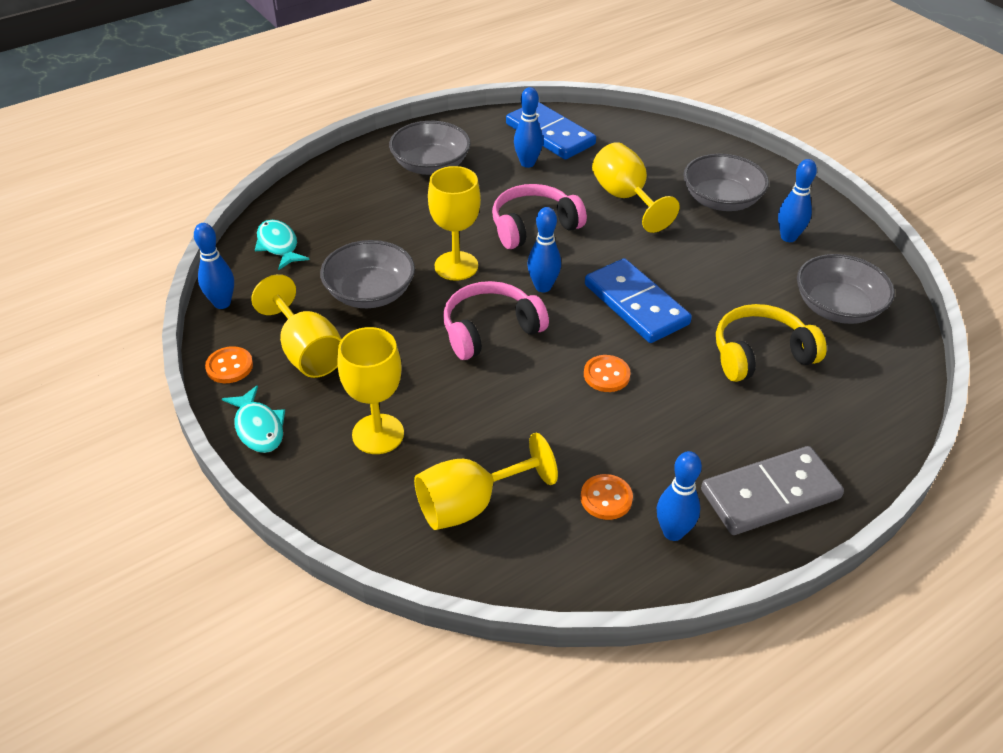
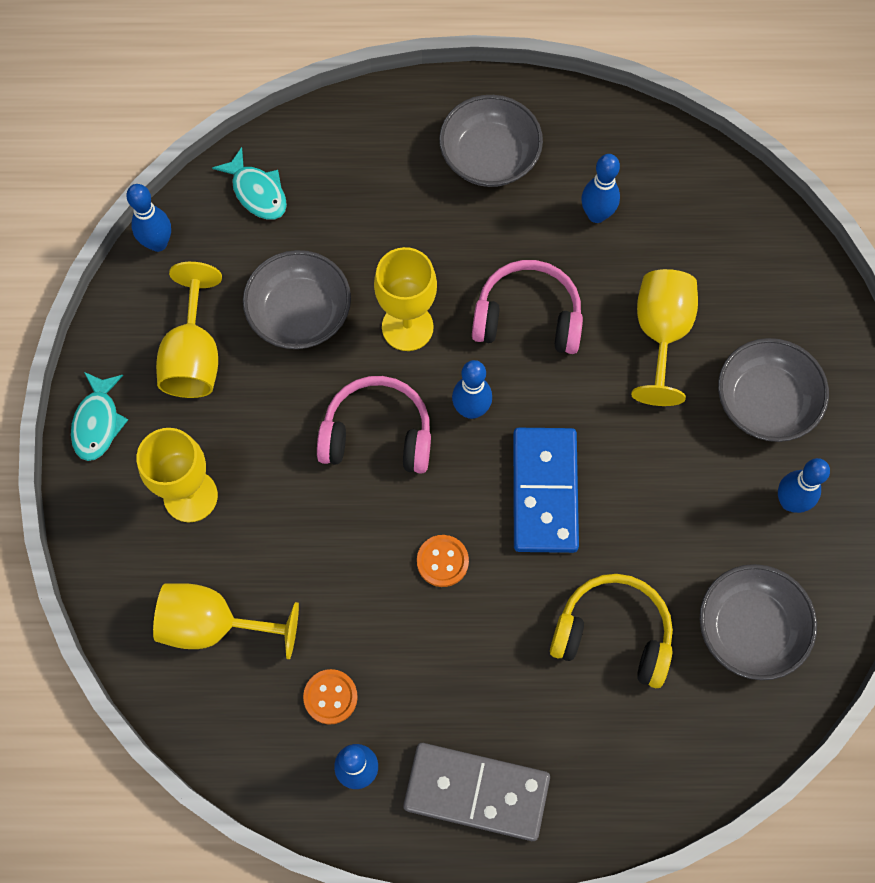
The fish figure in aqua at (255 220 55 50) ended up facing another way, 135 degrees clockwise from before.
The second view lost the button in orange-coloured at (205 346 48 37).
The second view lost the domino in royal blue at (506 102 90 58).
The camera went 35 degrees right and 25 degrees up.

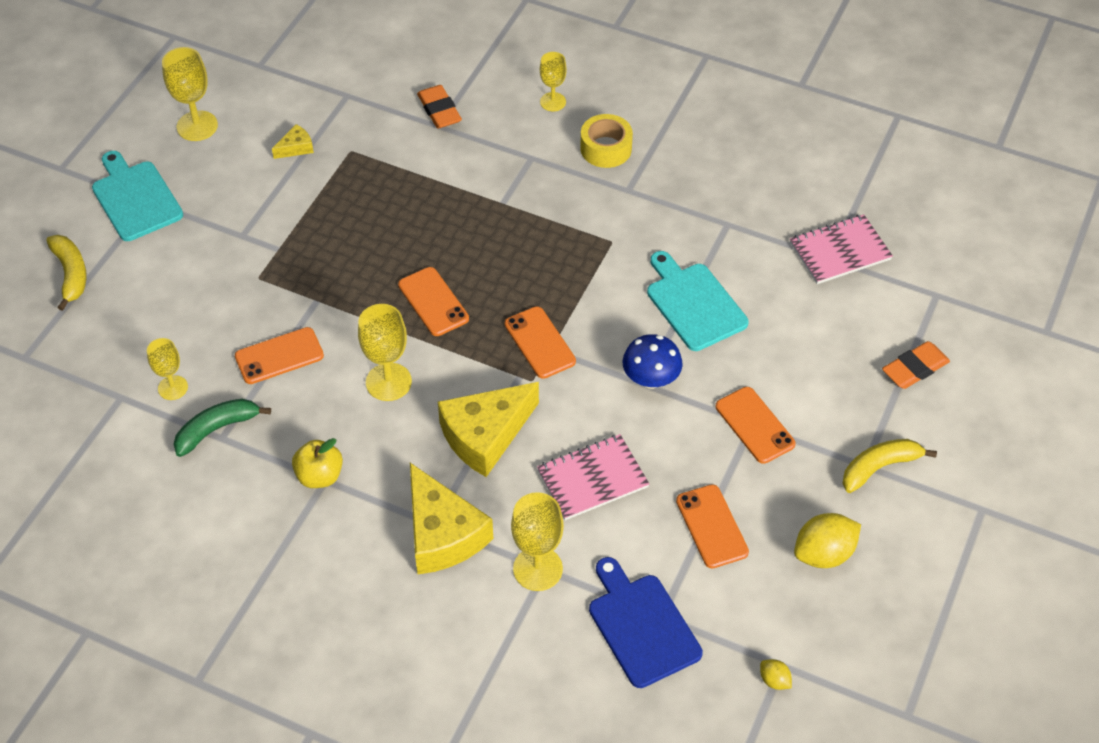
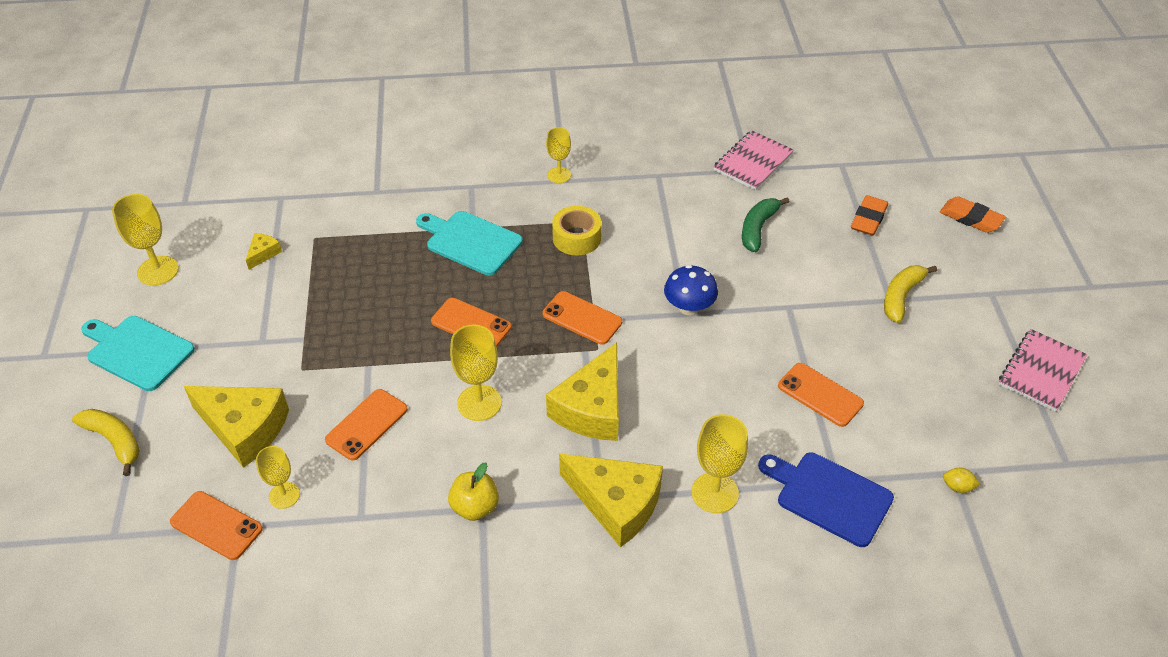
The smartphone in orange-coloured ended up elsewhere, having gone from (716 387 79 77) to (170 491 93 69).
The second view gained the piece of cheese in yellow at (184 386 105 82).
The chopping board in aqua ended up elsewhere, having gone from (647 251 102 100) to (416 211 107 65).
The goblet in yellow ended up elsewhere, having gone from (540 52 27 60) to (546 127 25 56).
The tape in yellow ended up elsewhere, having gone from (581 114 52 54) to (552 206 49 49).
The toy banana in leaf-green ended up elsewhere, having gone from (174 399 97 58) to (742 197 48 55).
The pencil eraser in orange-coloured ended up elsewhere, having gone from (417 85 45 44) to (940 196 66 37).
The exercise book in pink ended up elsewhere, having gone from (537 434 112 86) to (999 329 88 83).
The second view lost the toy lemon in yellow at (794 513 67 55).
The camera went 30 degrees left and 5 degrees down.

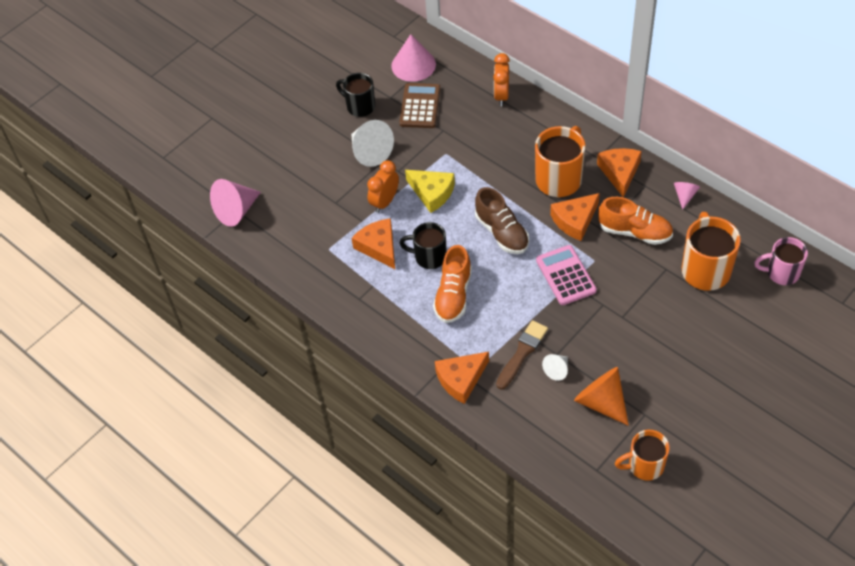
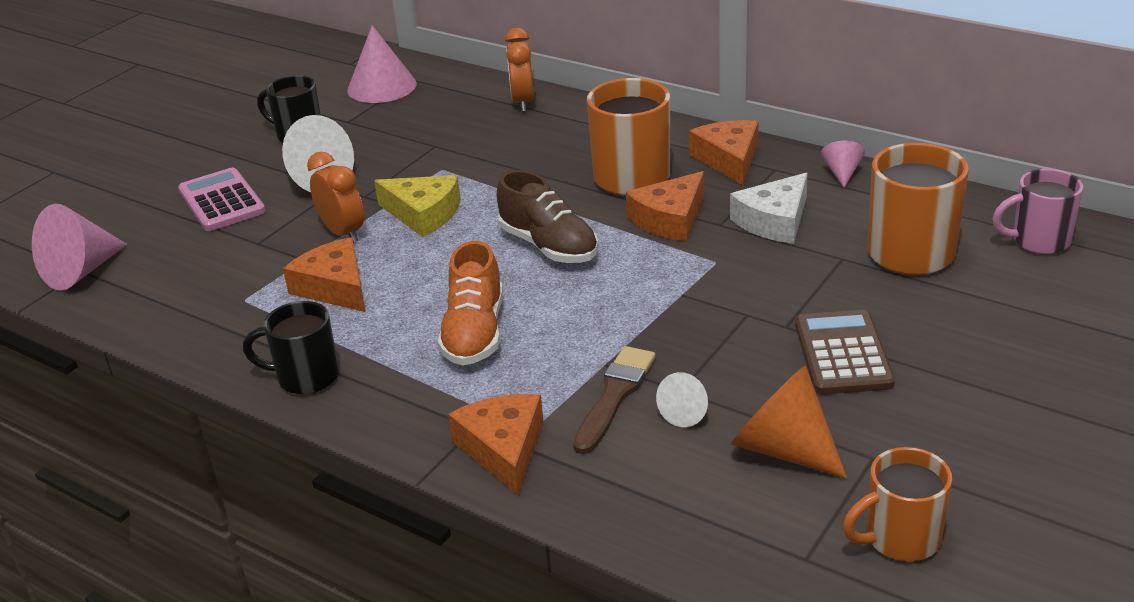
The calculator in pink ended up elsewhere, having gone from (536 245 61 60) to (178 168 88 63).
The coffee mug in jet-black ended up elsewhere, having gone from (399 222 47 47) to (243 301 96 94).
The alarm clock in orange-coloured at (367 160 32 53) ended up facing another way, 120 degrees clockwise from before.
The piece of cheese in orange-coloured at (435 352 54 52) ended up facing another way, 120 degrees clockwise from before.
Where the sneaker in orange-coloured stood at (598 197 75 48), the piece of cheese in white came to stand at (730 173 78 71).
The calculator in brown ended up elsewhere, having gone from (399 83 41 45) to (795 310 100 85).
The camera went 10 degrees left and 20 degrees down.

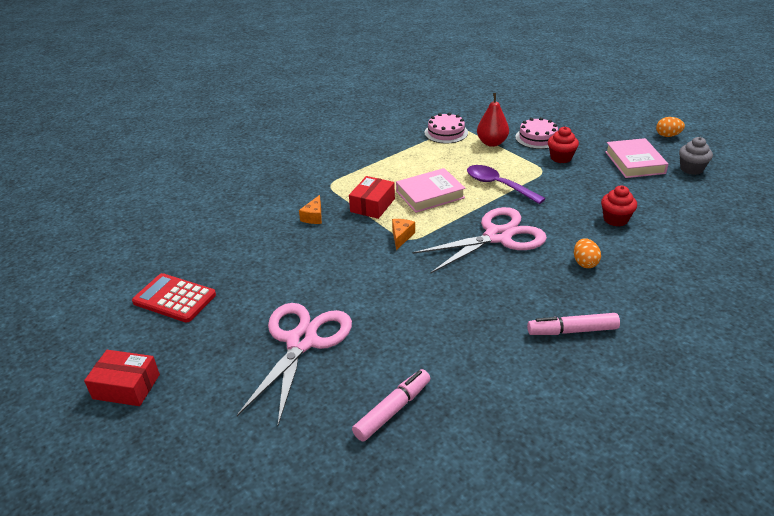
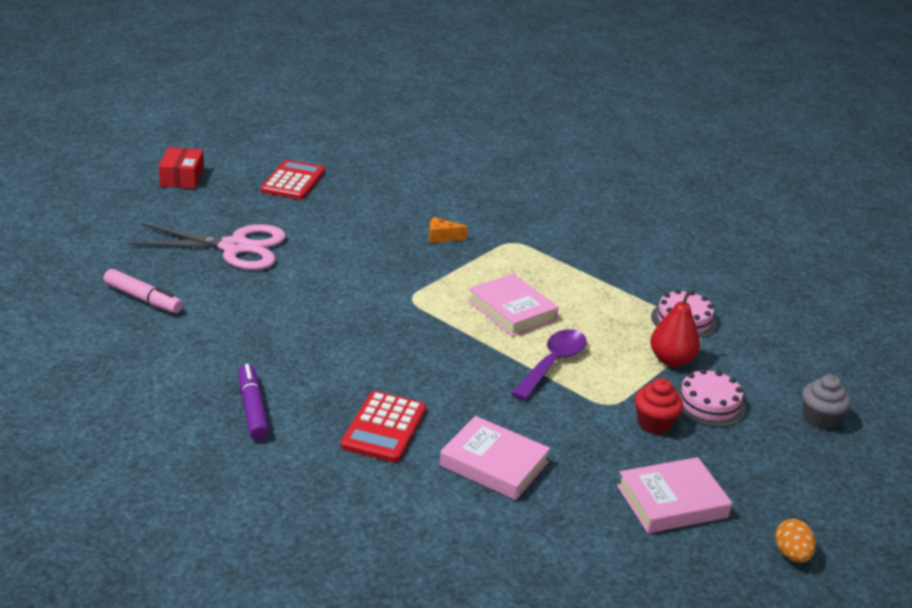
What was the felt pen in pink at (527 313 93 22) turned into the felt pen in violet at (238 364 32 77).
Where the egg shape in orange-coloured stood at (574 238 27 30), the calculator in scarlet came to stand at (341 391 85 72).
Where the muffin in scarlet stood at (601 186 36 40), the hardback in pink came to stand at (440 416 110 84).
The muffin in gray ended up elsewhere, having gone from (679 137 34 38) to (802 374 49 55).
The second view lost the package in scarlet at (349 176 46 43).
The second view lost the piece of cheese in orange-coloured at (392 219 23 31).
The second view lost the scissors in pink at (413 207 134 67).
The camera went 75 degrees right and 5 degrees down.

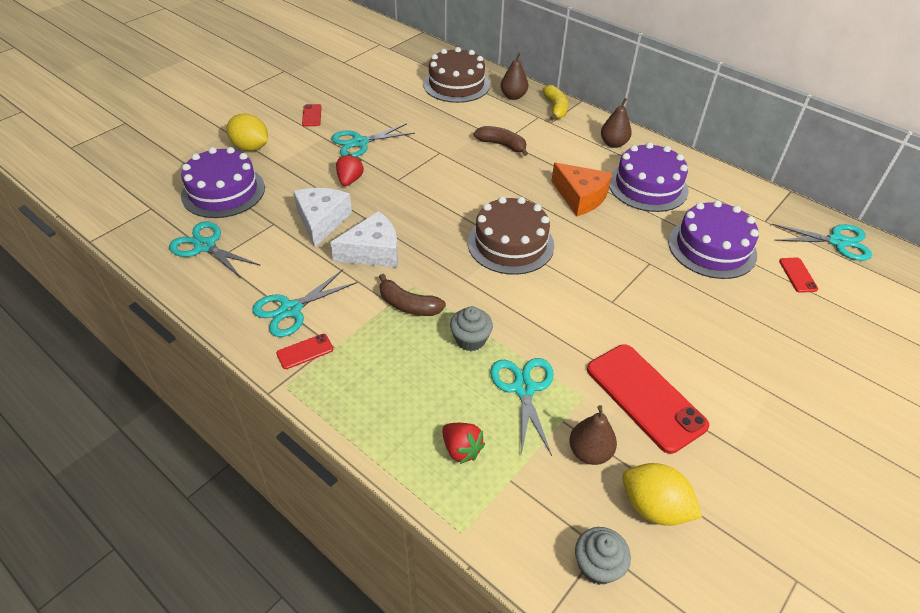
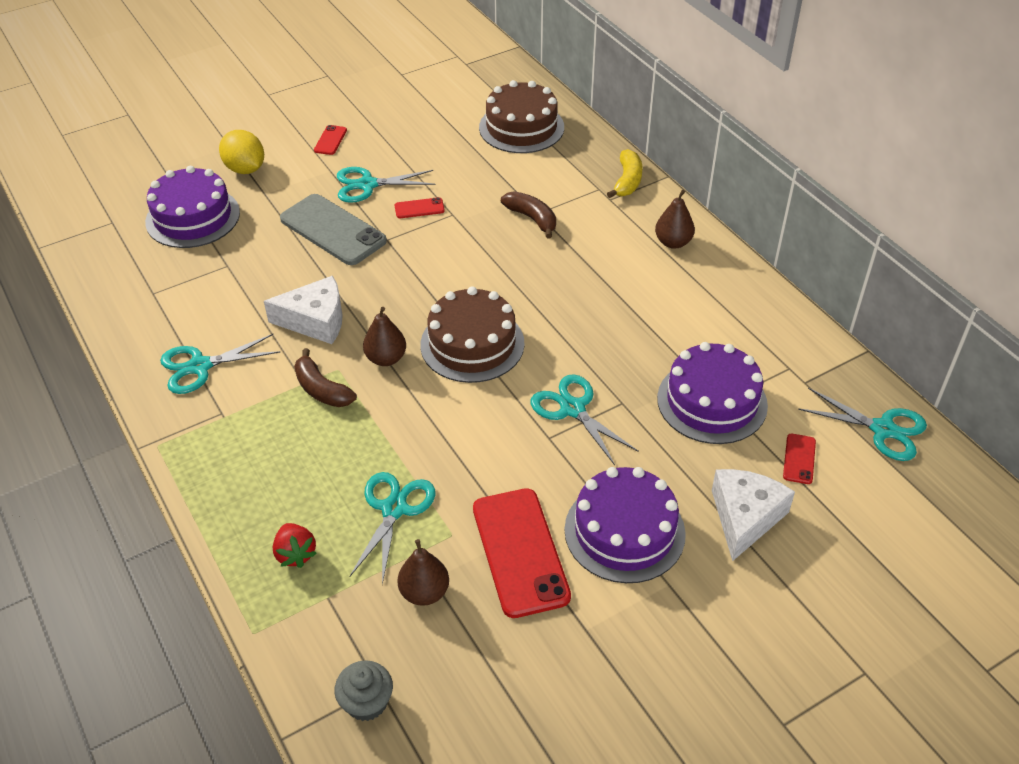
Where the toy strawberry in scarlet stood at (336 154 28 32), the smartphone in gray came to stand at (280 194 107 71).
The pear in brown ended up elsewhere, having gone from (501 52 27 48) to (363 307 43 59).
The smartphone in scarlet ended up elsewhere, having gone from (276 334 57 35) to (395 197 50 21).
The scissors in aqua ended up elsewhere, having gone from (169 222 92 57) to (531 374 108 91).
The cake in violet ended up elsewhere, having gone from (609 142 79 70) to (564 467 122 116).
The piece of cheese in white ended up elsewhere, having gone from (293 188 59 60) to (712 469 83 92).
The second view lost the muffin in gray at (450 306 43 45).
The second view lost the piece of cheese in orange-coloured at (551 163 61 53).
The second view lost the toy lemon in yellow at (622 463 80 63).
The camera went 20 degrees right and 0 degrees up.

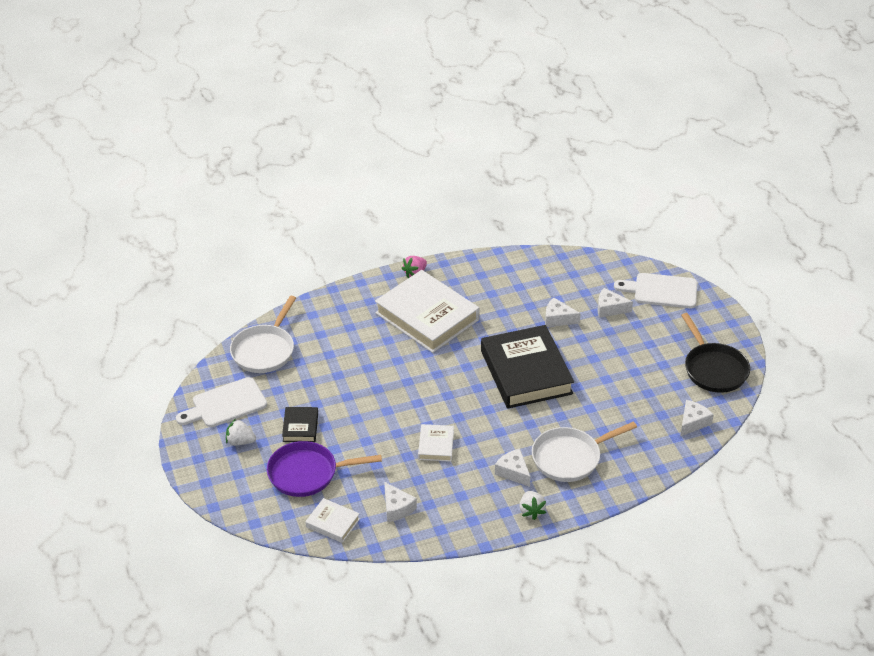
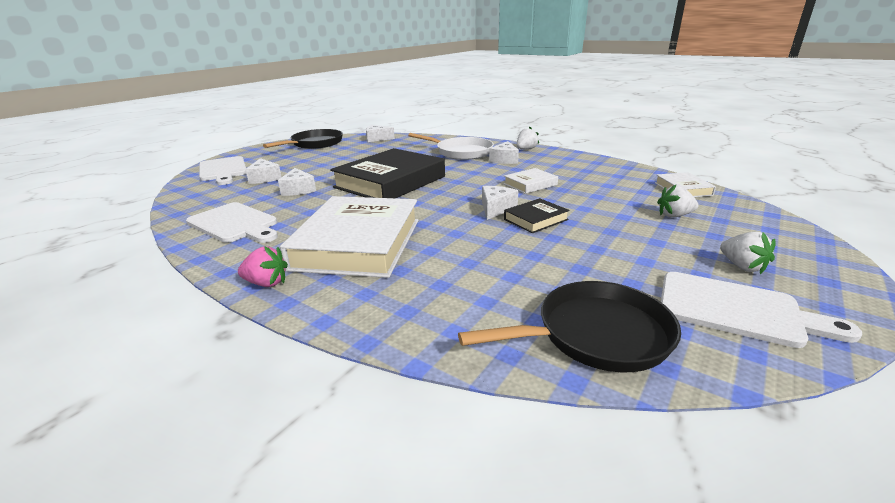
The second view gained the chopping board in white at (186 202 92 41).
What was the skillet in white at (230 296 66 77) turned into the skillet in jet-black at (458 281 223 91).
The piece of cheese in white ended up elsewhere, having gone from (384 482 33 40) to (482 186 36 34).
The hardback in jet-black ended up elsewhere, having gone from (282 407 36 35) to (504 198 66 35).
Where the skillet in violet stood at (267 441 115 56), the toy strawberry in white came to stand at (657 185 41 32).
The camera went 125 degrees left and 15 degrees down.

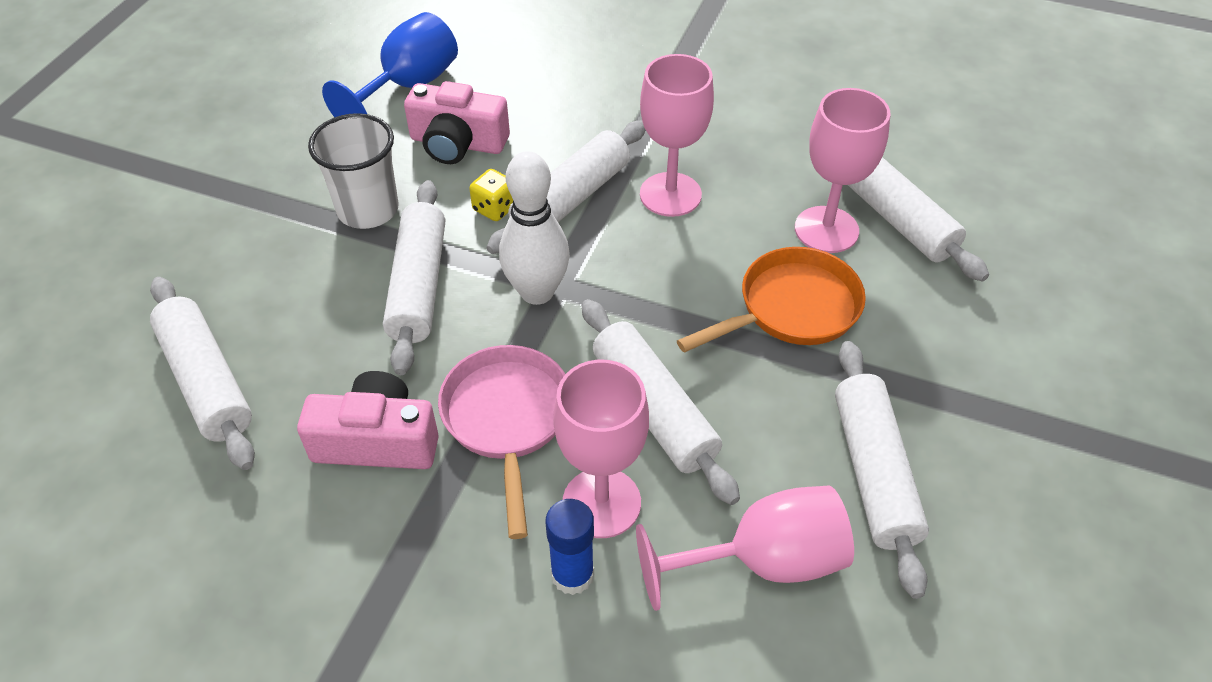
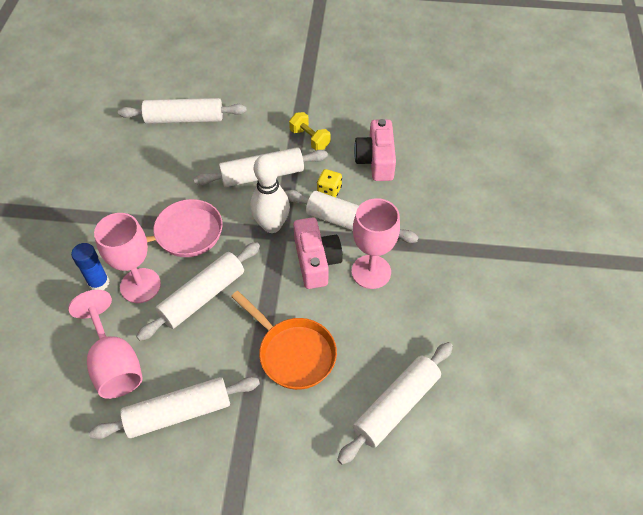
The pastry roller in white at (150 277 105 193) ended up facing another way, 45 degrees clockwise from before.
Where the beaker in white stood at (308 113 91 116), the hand weight in yellow came to stand at (289 112 42 38).
The camera in pink ended up elsewhere, having gone from (297 371 142 98) to (294 217 49 72).
The second view lost the goblet in royal blue at (322 12 136 105).
The second view lost the goblet in pink at (795 88 95 165).
The camera went 75 degrees right and 5 degrees up.

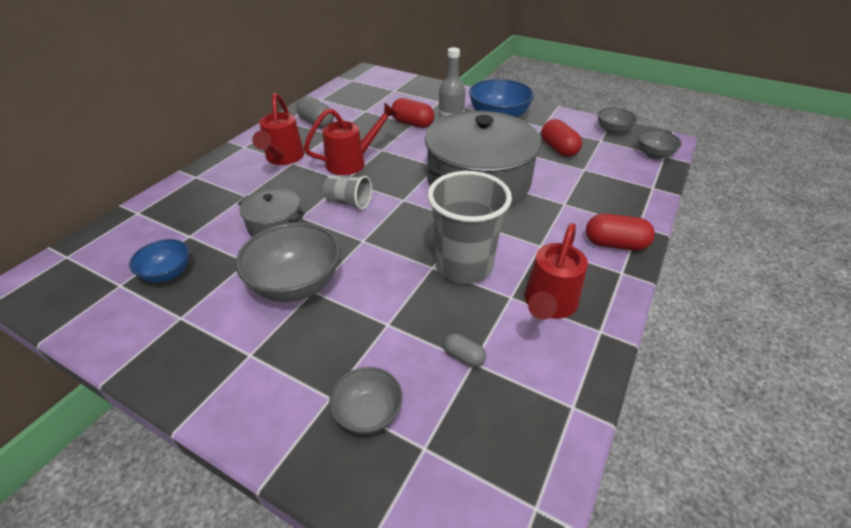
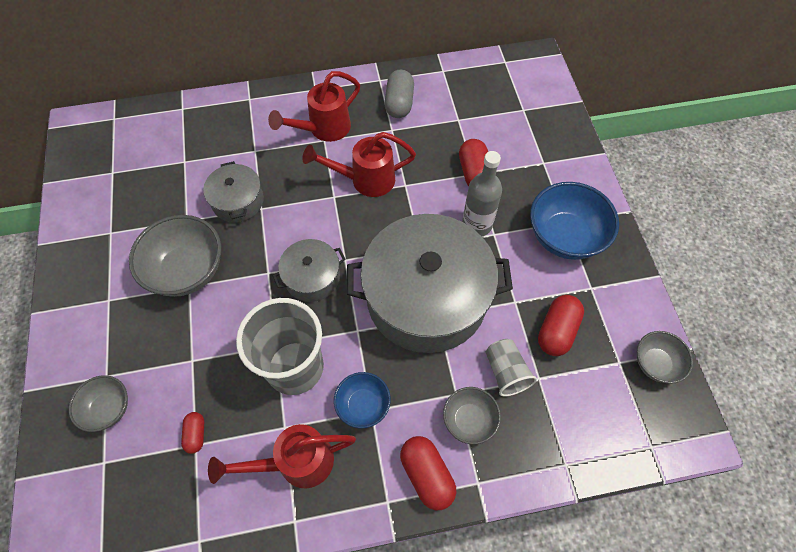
What was the capsule in gray at (443 333 43 34) turned into the capsule in scarlet at (181 412 23 42).
The second view gained the pot in gray at (273 239 73 63).
The watering can in scarlet at (304 103 93 72) ended up facing another way, 150 degrees clockwise from before.
The deep dish in royal blue ended up elsewhere, having gone from (129 239 60 44) to (334 372 57 56).
The deep dish in gray ended up elsewhere, having gone from (638 130 44 29) to (443 387 58 57).
The beaker in gray ended up elsewhere, having gone from (323 175 49 35) to (485 339 52 57).
The camera went 50 degrees right and 20 degrees up.

